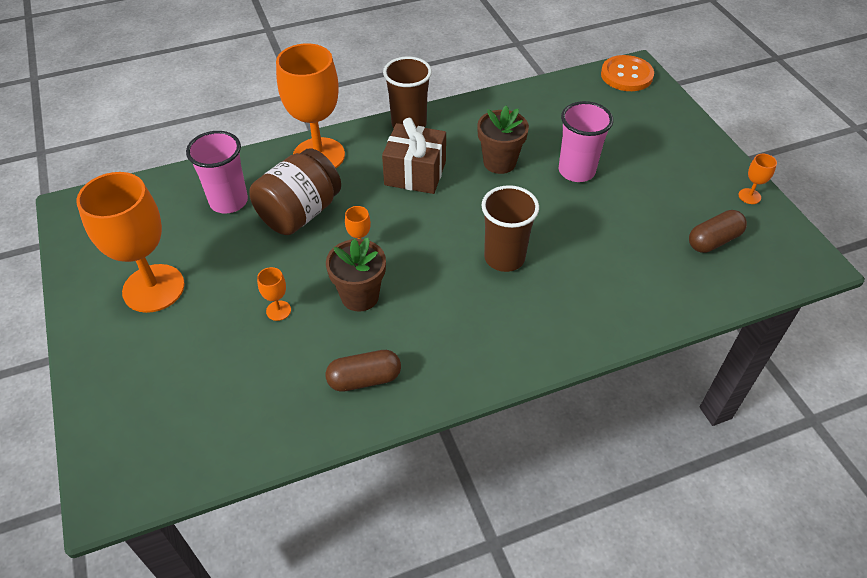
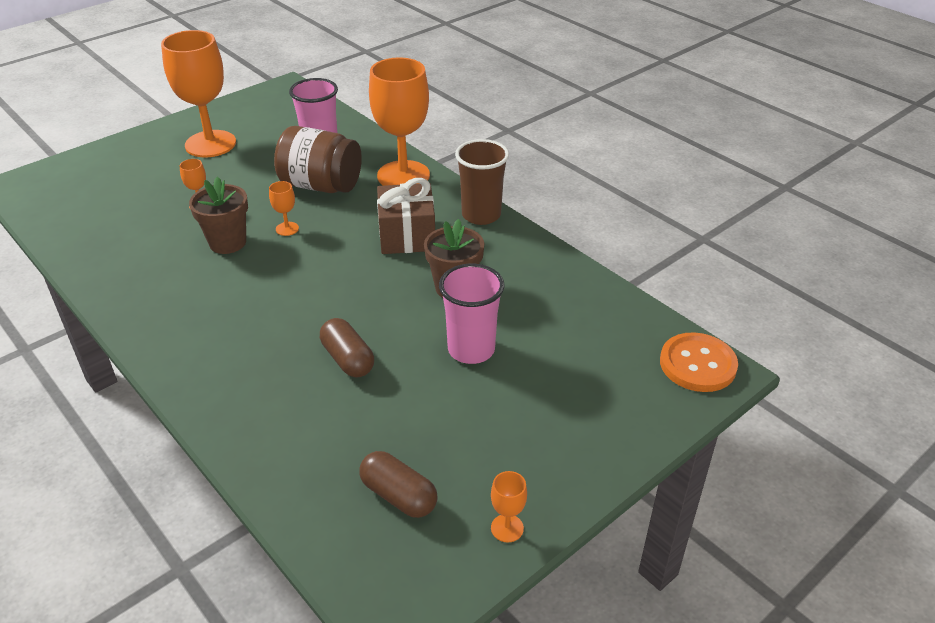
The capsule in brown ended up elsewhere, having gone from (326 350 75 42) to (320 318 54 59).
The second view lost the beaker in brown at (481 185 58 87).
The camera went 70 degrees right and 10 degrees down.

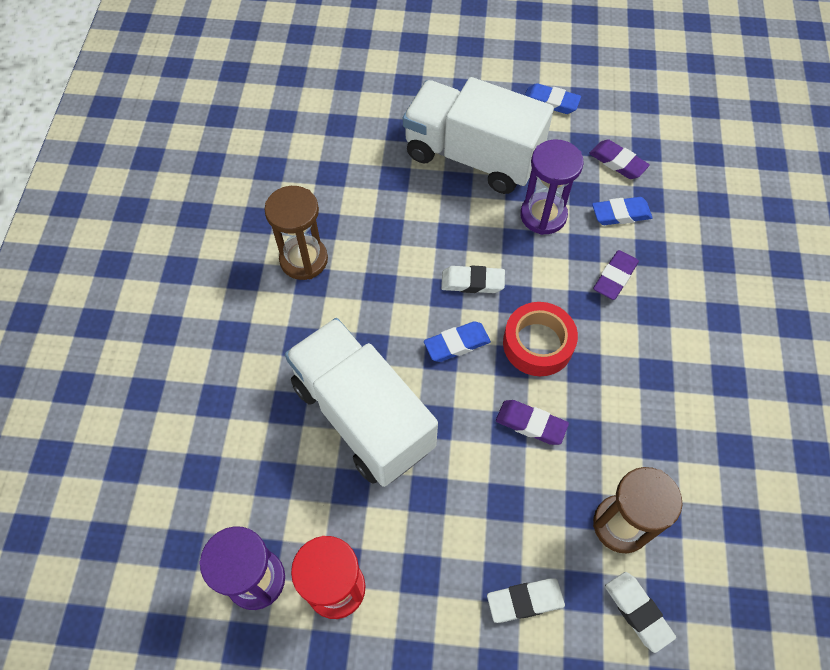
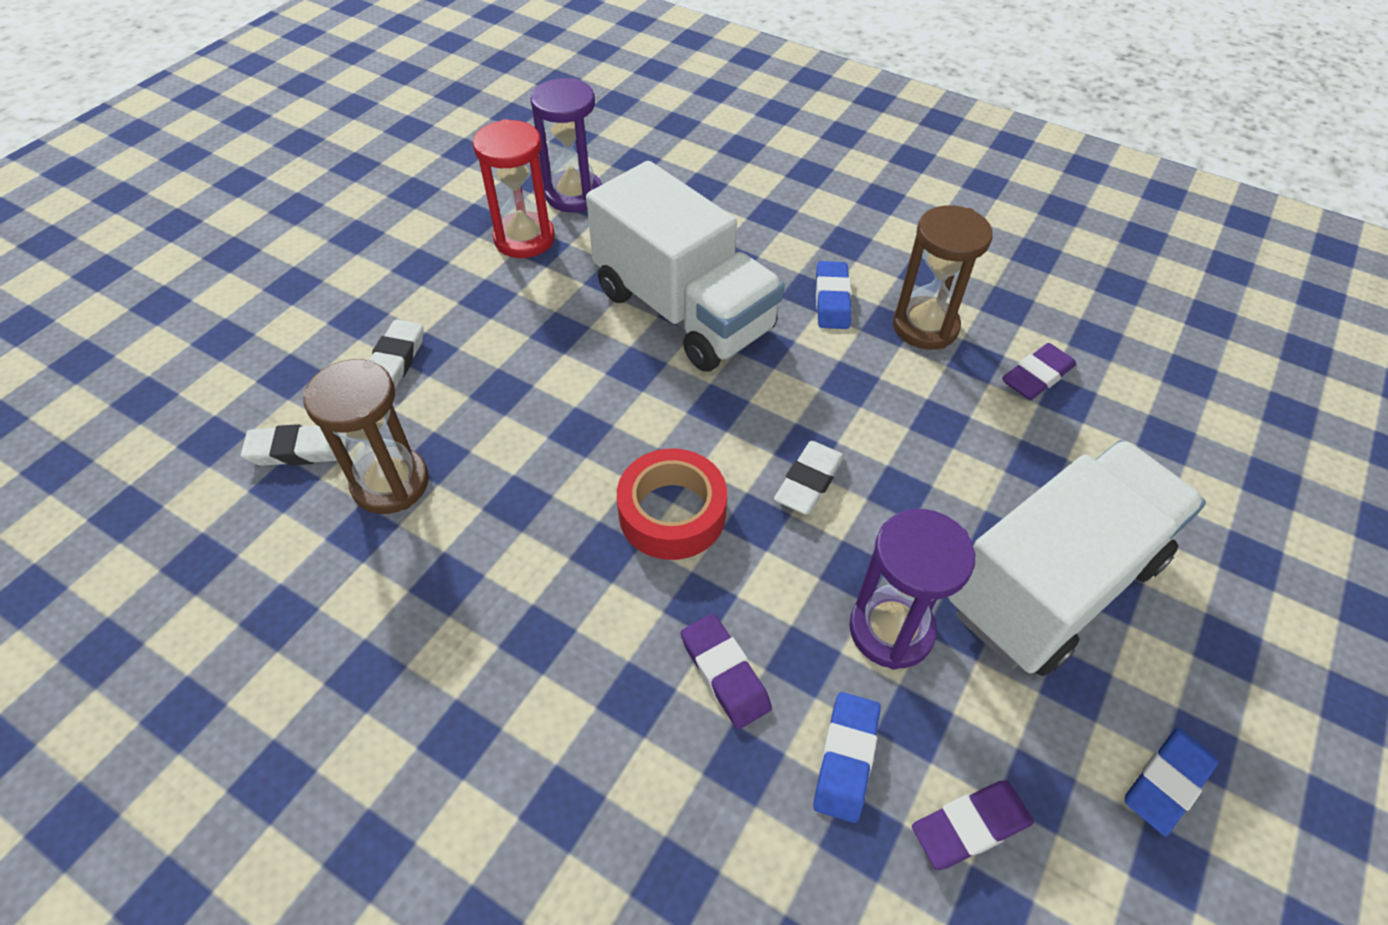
The truck in white at (285 318 153 169) ended up facing another way, 60 degrees clockwise from before.
The pencil eraser in royal blue ended up elsewhere, having gone from (424 321 67 41) to (816 261 36 68).
The pencil eraser in violet ended up elsewhere, having gone from (496 400 73 45) to (1002 343 74 57).
The camera went 115 degrees right and 10 degrees down.

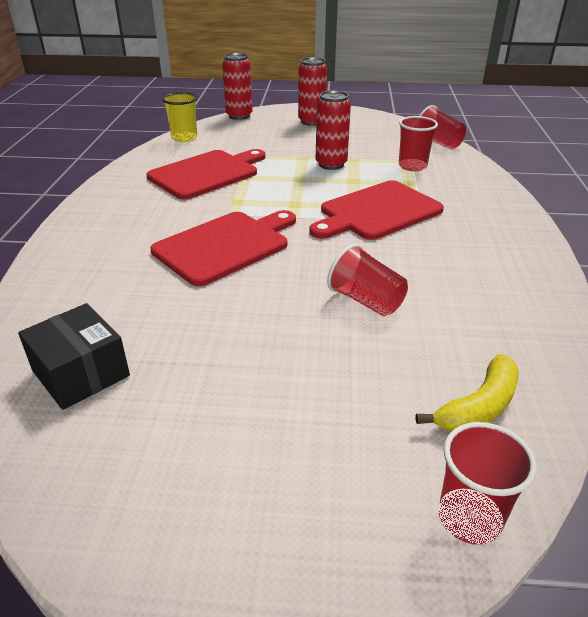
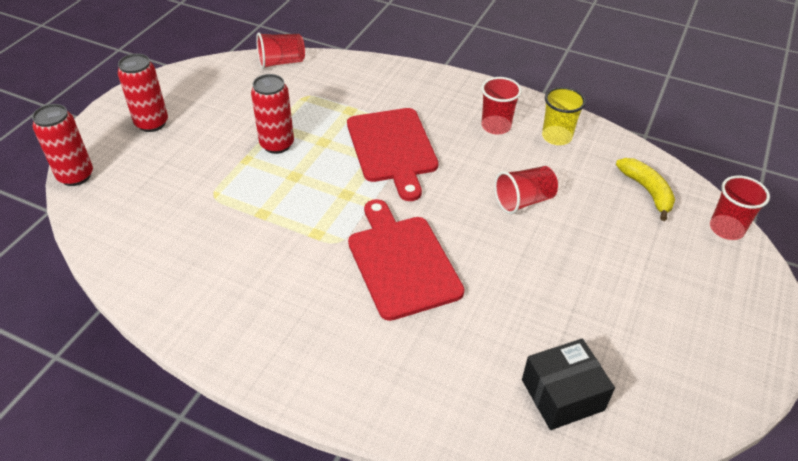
The beaker in scarlet ended up elsewhere, having gone from (399 116 39 55) to (481 77 41 57).
The beaker in yellow ended up elsewhere, having gone from (162 92 35 50) to (542 87 44 58).
The second view lost the chopping board in scarlet at (146 149 120 51).
The camera went 70 degrees left and 10 degrees up.

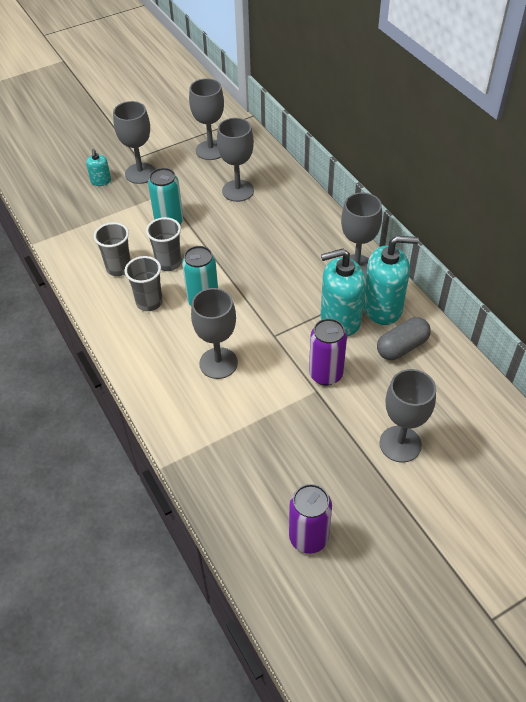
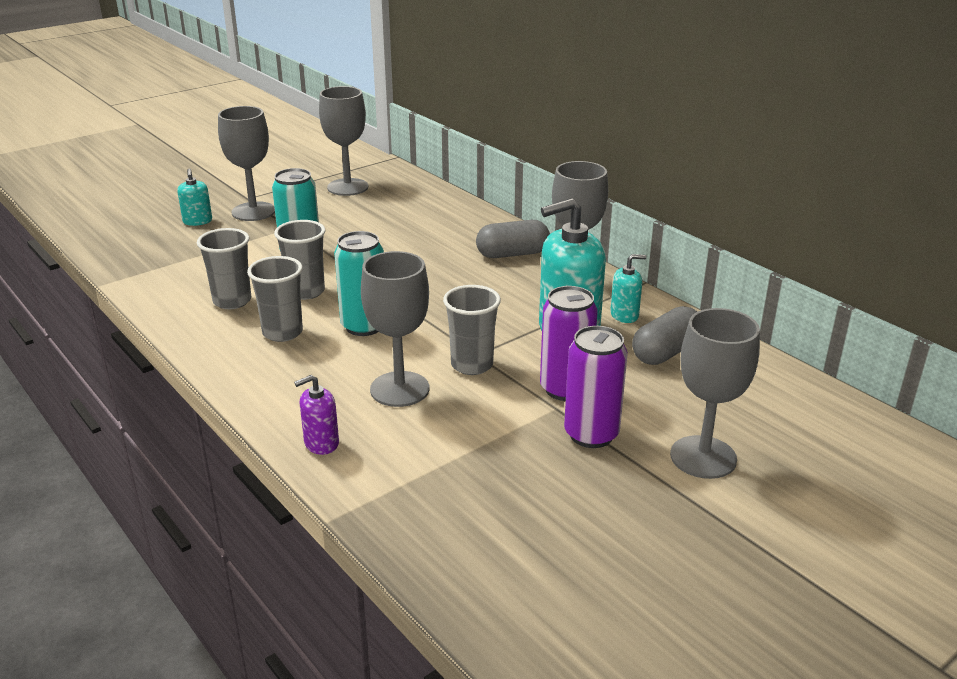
The second view gained the soap pump in violet at (294 375 45 80).
The second view gained the beaker in gray at (443 285 58 90).
The second view gained the capsule in gray at (476 220 74 38).
The can in violet ended up elsewhere, having gone from (289 484 43 70) to (564 326 64 122).
The size of the soap pump in aqua at (363 236 56 89) changed by a factor of 0.49.
The second view lost the goblet in gray at (217 118 37 84).
The camera went 10 degrees left and 20 degrees down.

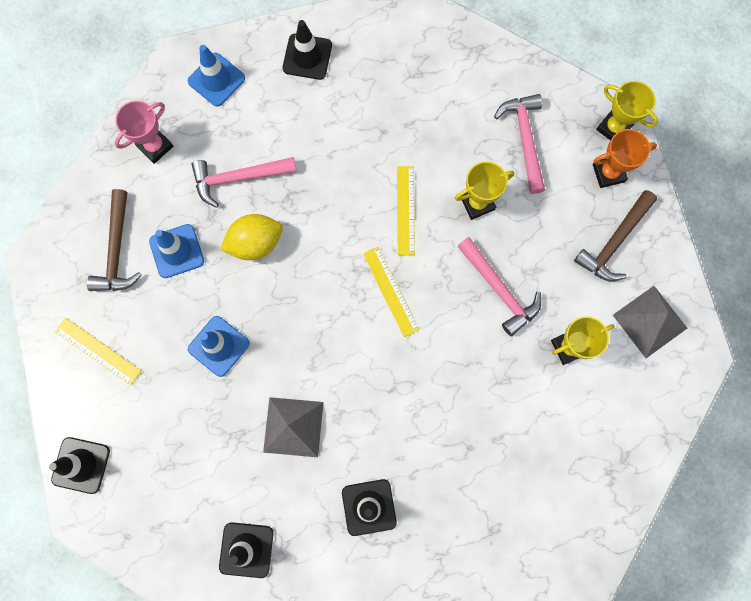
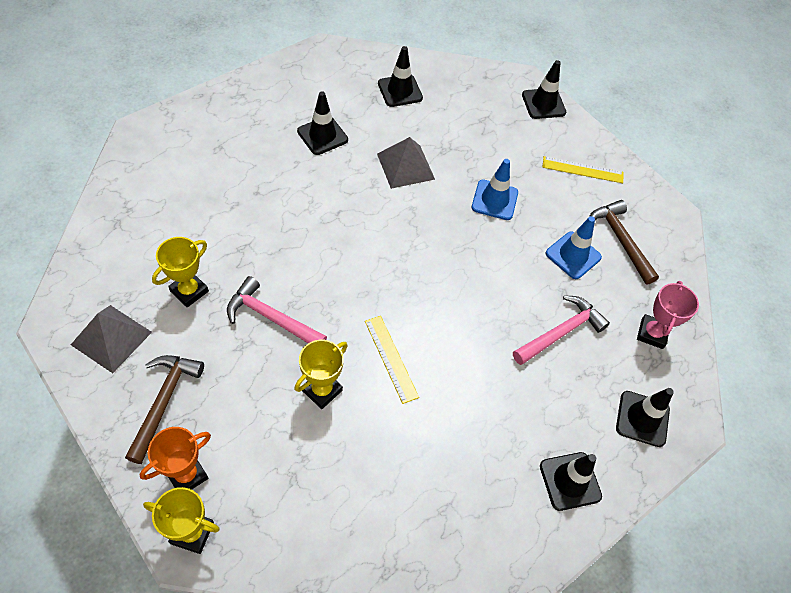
What was the traffic cone in royal blue at (188 45 57 62) turned into the traffic cone in jet-black at (616 388 58 59).
The second view lost the toy lemon in yellow at (220 214 63 46).
The second view lost the ruler in yellow at (363 247 56 90).
The second view lost the carpenter's hammer in pink at (494 94 51 100).
The camera went 150 degrees right and 20 degrees down.

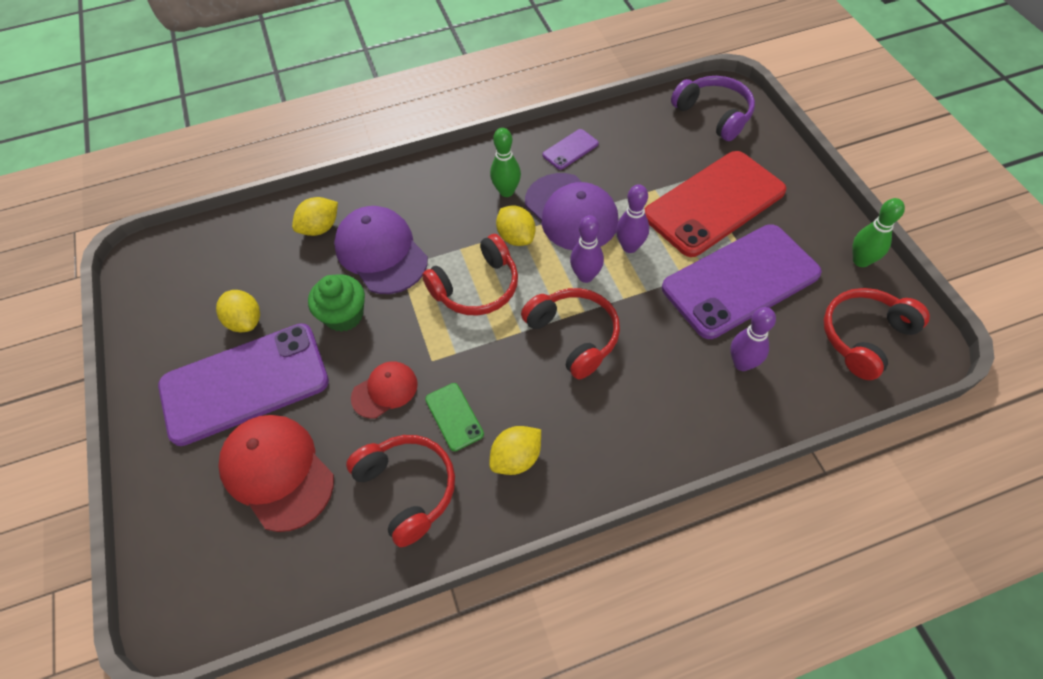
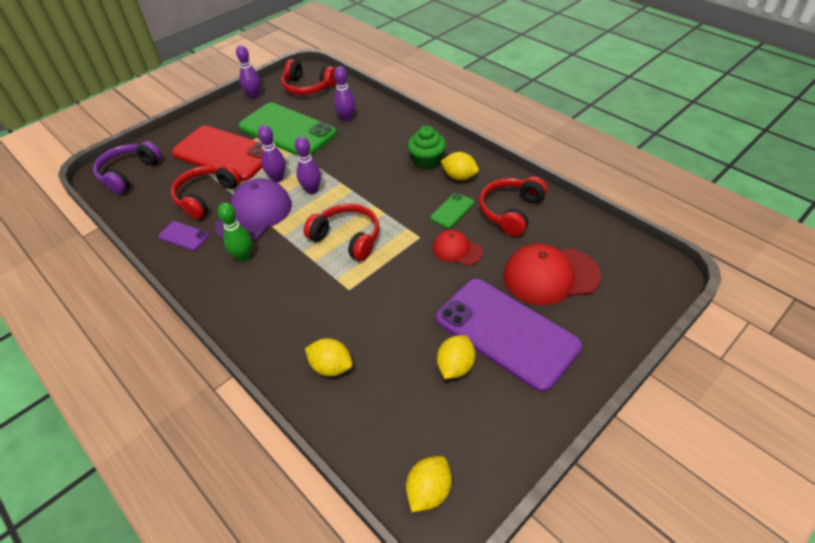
The over-ear headphones in scarlet ended up elsewhere, having gone from (521 288 99 91) to (171 164 70 56).
What was the skittle in leaf-green at (852 198 53 69) turned into the skittle in violet at (236 45 24 54).
What was the smartphone in violet at (662 224 160 115) turned into the smartphone in leaf-green at (238 103 99 53).
The toy lemon in yellow ended up elsewhere, having gone from (496 205 40 41) to (406 456 46 56).
The muffin in leaf-green ended up elsewhere, having gone from (308 274 57 58) to (408 126 38 44).
The baseball cap in scarlet at (218 415 116 117) ended up facing another way, 60 degrees clockwise from before.
The second view lost the baseball cap in violet at (334 206 94 88).
The camera went 115 degrees left and 10 degrees down.

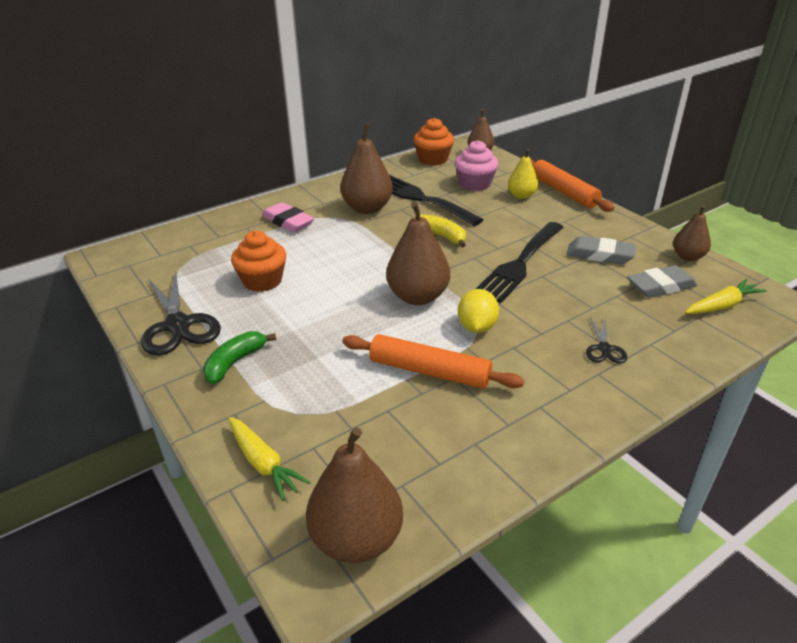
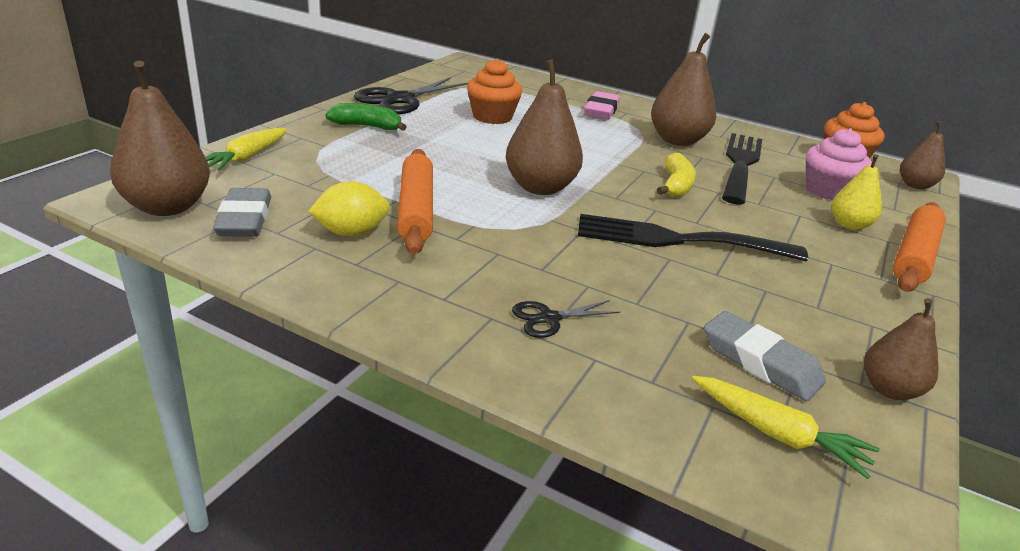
The pencil eraser in gray ended up elsewhere, having gone from (567 236 69 28) to (213 188 58 49).
The toy lemon in yellow ended up elsewhere, having gone from (458 289 41 44) to (308 181 82 56).
The camera went 60 degrees right and 5 degrees down.

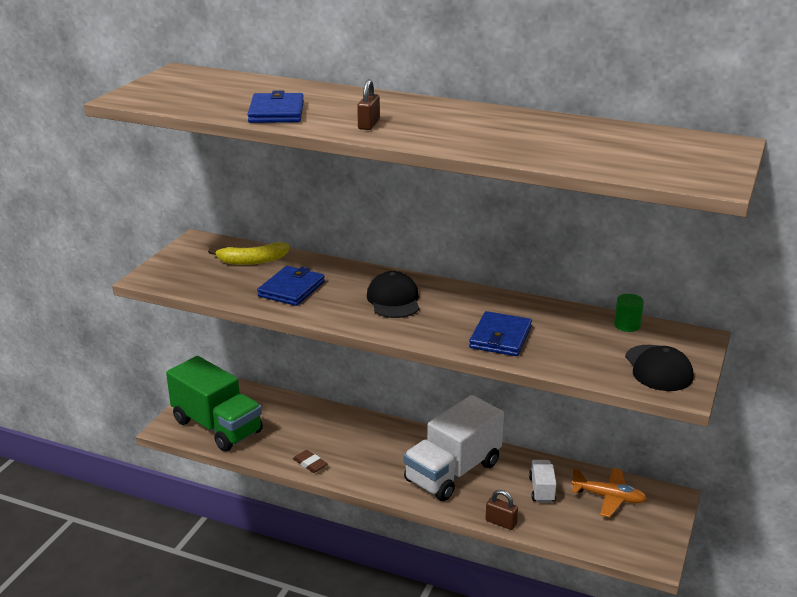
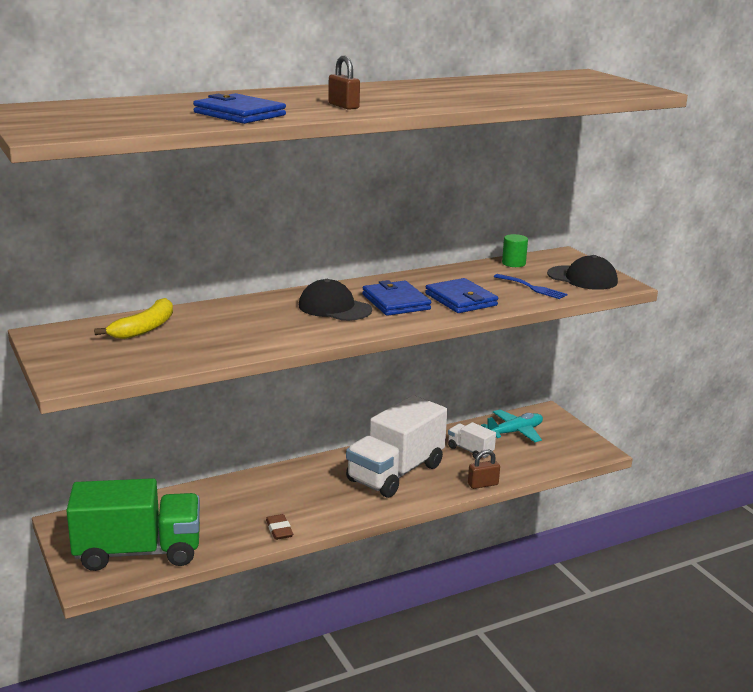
The pencil eraser in brown at (293 450 35 23) ended up facing another way, 75 degrees clockwise from before.
The truck in white at (403 395 101 106) ended up facing another way, 45 degrees clockwise from before.
The billfold in royal blue ended up elsewhere, having gone from (257 266 68 40) to (362 280 69 36).
What was the plane in orange-coloured at (571 468 76 49) turned into the plane in aqua at (481 409 62 33).
The second view gained the fork in royal blue at (494 274 74 25).
The camera went 50 degrees left and 5 degrees down.

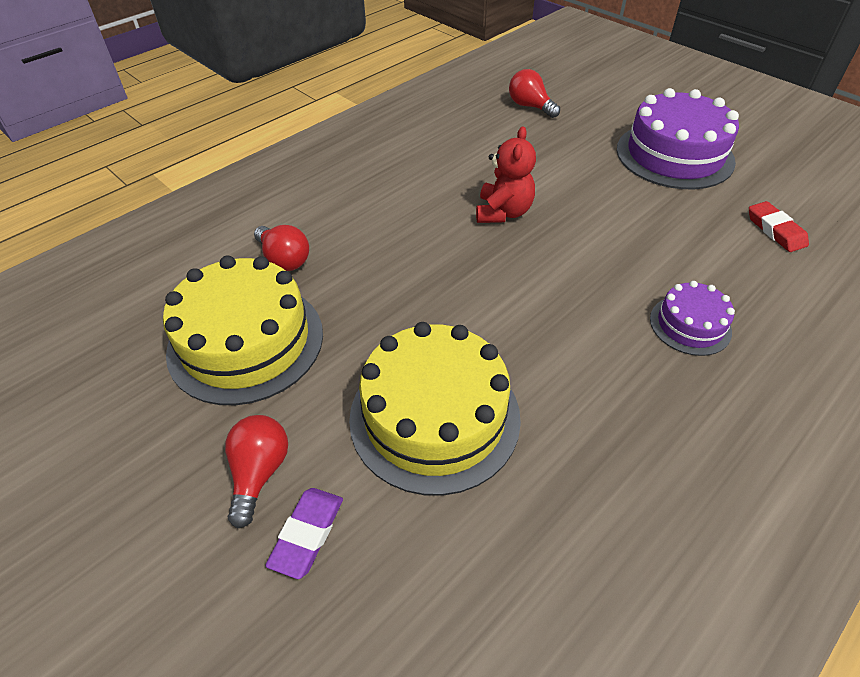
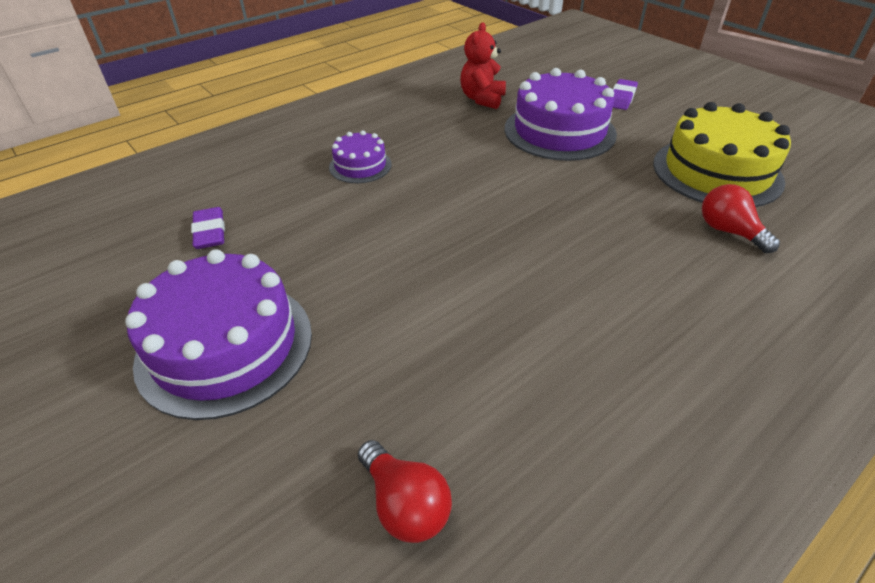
What was the pencil eraser in scarlet at (749 201 60 51) turned into the pencil eraser in violet at (191 207 34 42).
The teddy bear in scarlet ended up elsewhere, having gone from (476 126 60 97) to (460 22 46 87).
What was the cake in yellow at (349 322 172 174) turned into the cake in violet at (505 68 112 93).
The second view lost the light bulb in scarlet at (225 415 63 113).
The camera went 175 degrees left and 5 degrees down.

